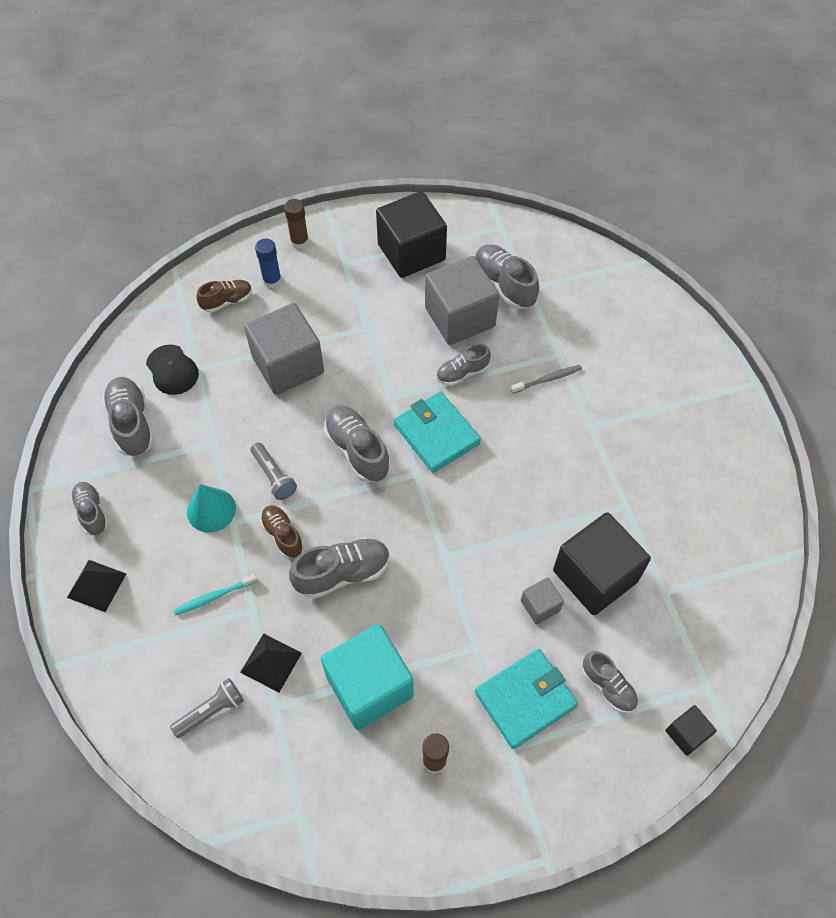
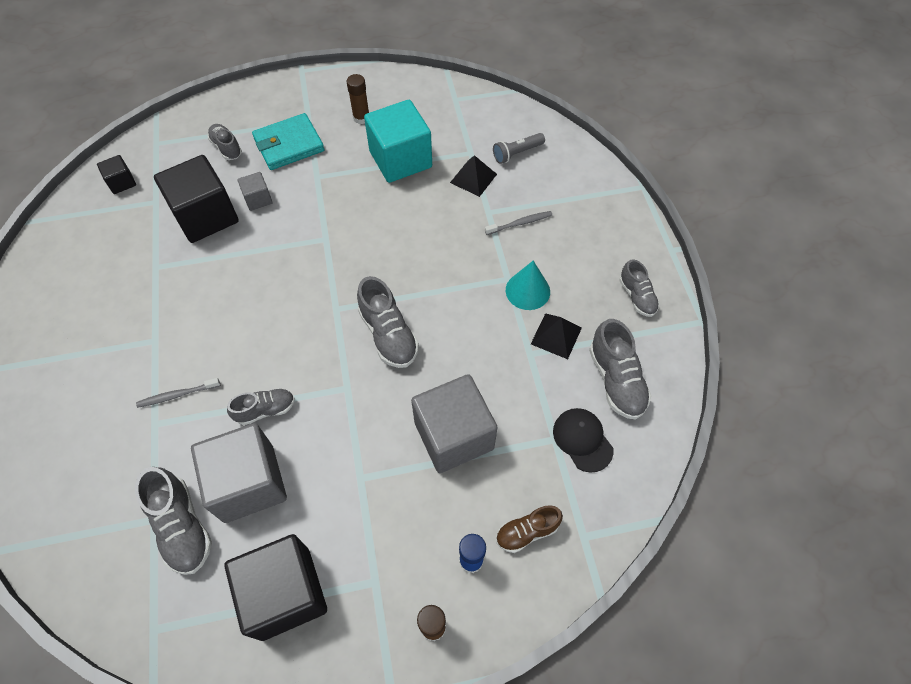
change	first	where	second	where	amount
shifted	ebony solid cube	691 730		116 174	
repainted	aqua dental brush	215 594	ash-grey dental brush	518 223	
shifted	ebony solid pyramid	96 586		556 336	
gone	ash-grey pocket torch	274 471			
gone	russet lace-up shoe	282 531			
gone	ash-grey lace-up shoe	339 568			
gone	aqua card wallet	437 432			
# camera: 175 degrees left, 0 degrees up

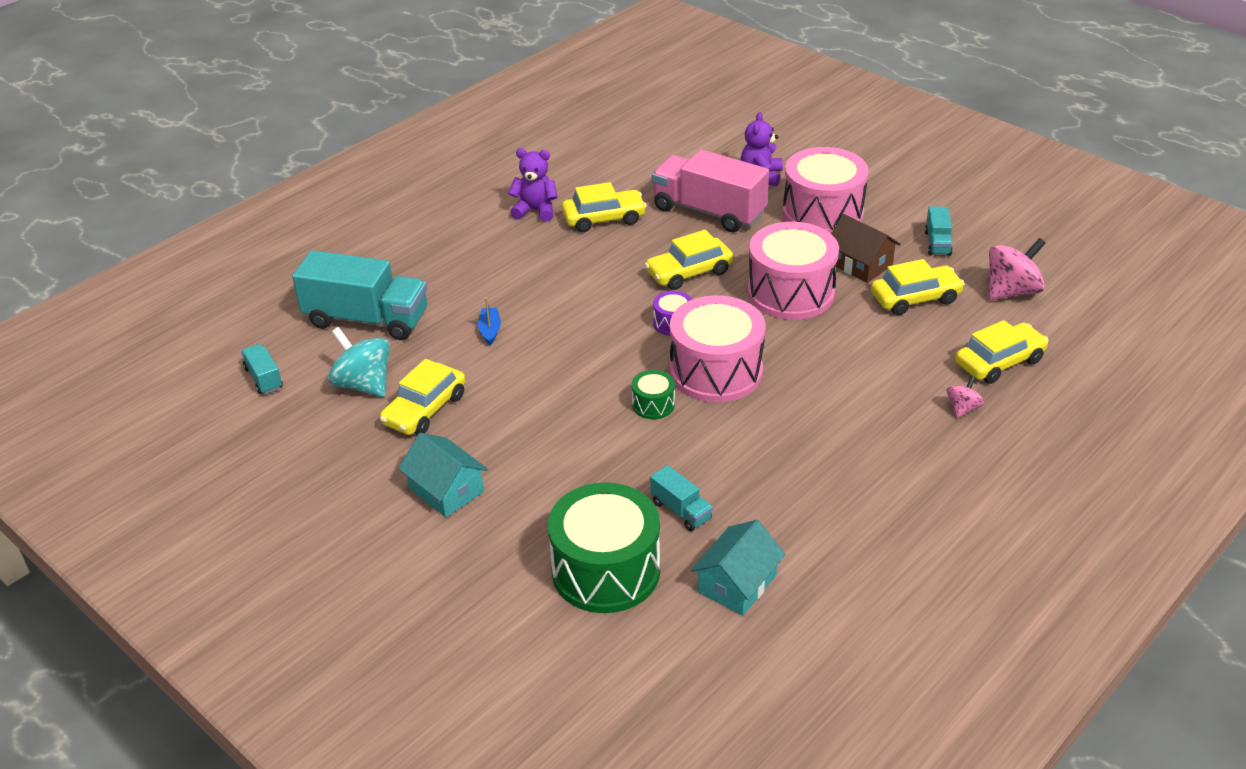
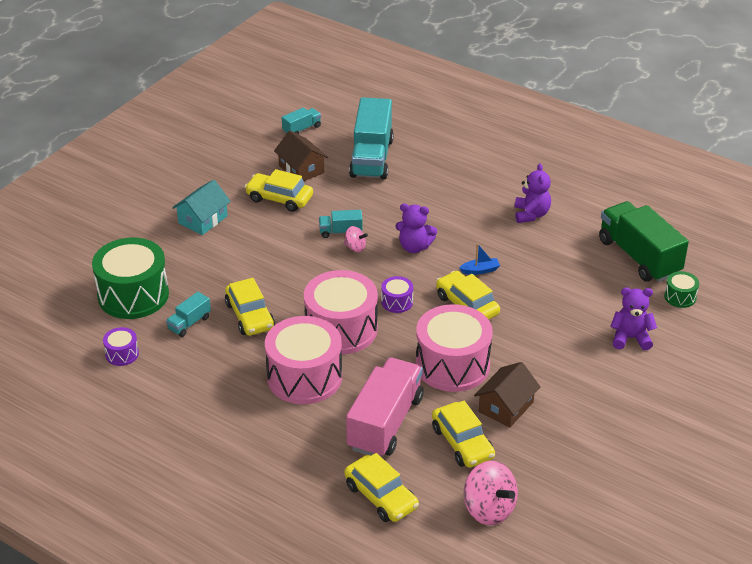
change	first	where	second	where	amount
swapped	aqua house	738 567	royal purple toy drum	121 346	
shifted	bright yellow automobile	604 207		250 307	
shifted	pink toy drum	826 190		303 360	
swapped	aqua whirligig	359 362	russet house	301 156	
shifted	aqua toy truck	939 231		341 224	
shifted	pink whirligig	965 397		356 239	
shifted	pink toy truck	710 190		385 406	
new			royal purple teddy	416 228	
shifted	blue boat	489 321		479 259	
new			green toy truck	644 241	
shifted	green toy drum	653 394		681 289	
# camera: 80 degrees right, 0 degrees up

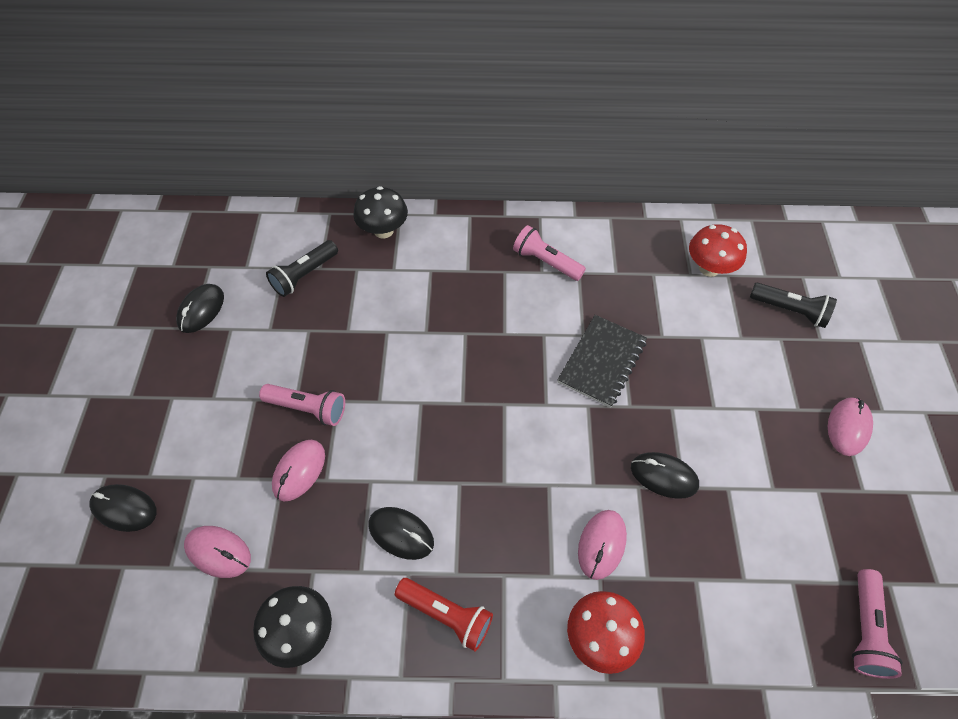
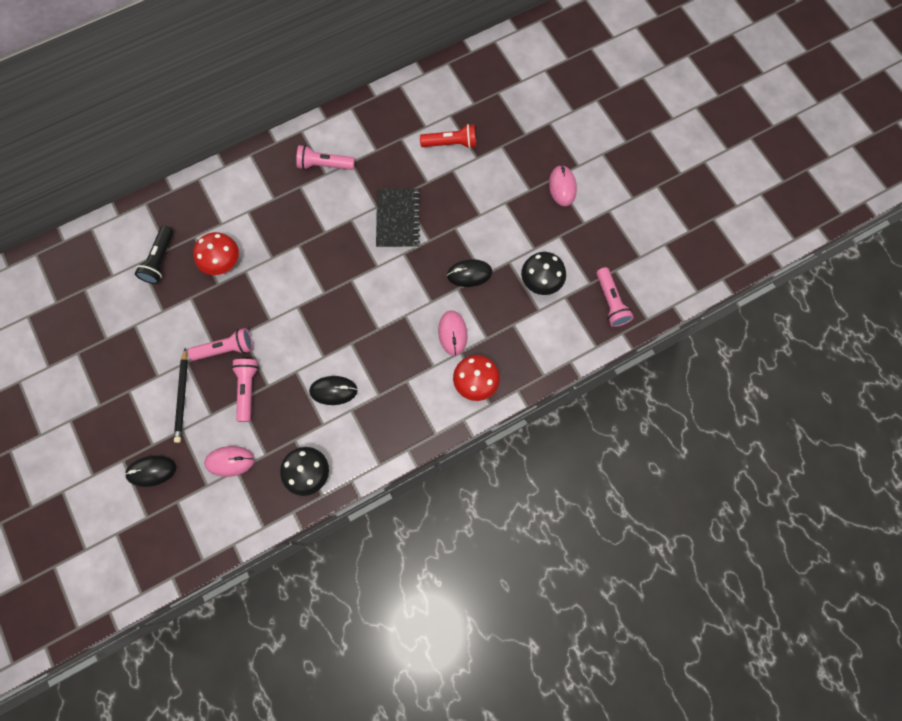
change	first	where	second	where	amount
new			ebony pencil	181 395	
shifted	scarlet toadstool	718 250		216 253	
swapped	pink PC mouse	298 471	pink pocket torch	245 390	
shifted	scarlet pocket torch	444 614		448 136	
shifted	ebony toadstool	380 212		543 273	
gone	ebony PC mouse	200 308			
gone	ebony pocket torch	793 305			
# camera: 30 degrees left, 15 degrees up

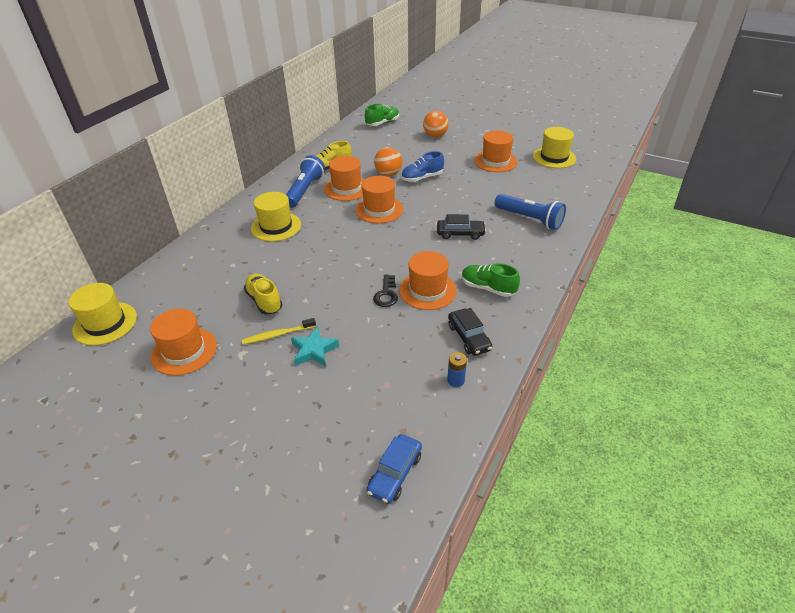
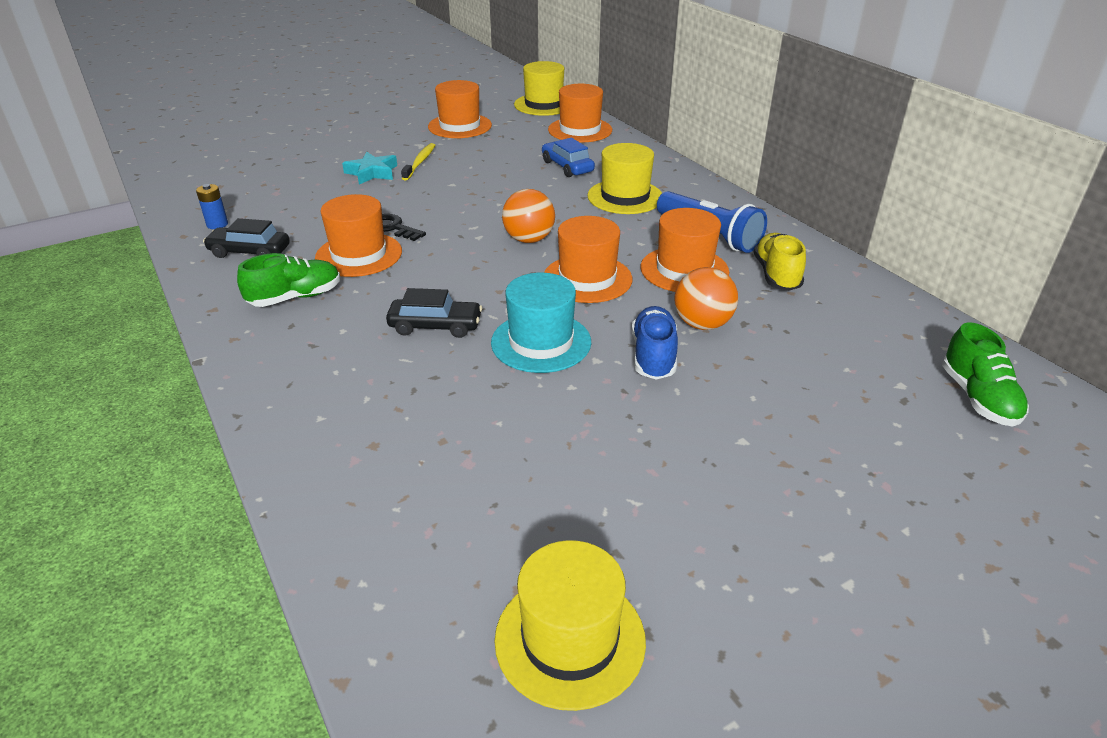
change	first	where	second	where	amount
rotated	ebony automobile	461 227		434 313	120 degrees counterclockwise
new			aqua tall hat	541 323	
shifted	bright orange play ball	436 124		528 216	
shifted	blue automobile	394 469		568 157	
shifted	bright orange tall hat	496 151		580 113	
gone	bright yellow lace-up shoe	263 294			
gone	blue pocket torch	530 212			
# camera: 120 degrees right, 5 degrees down

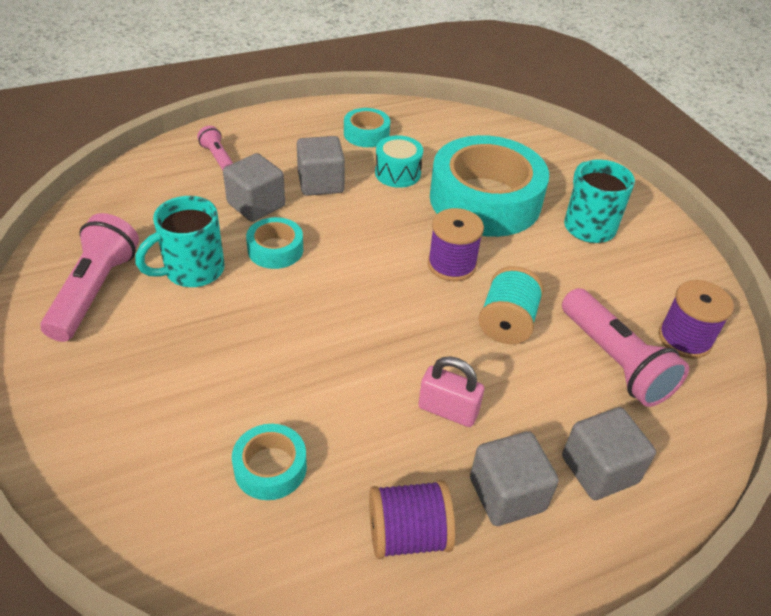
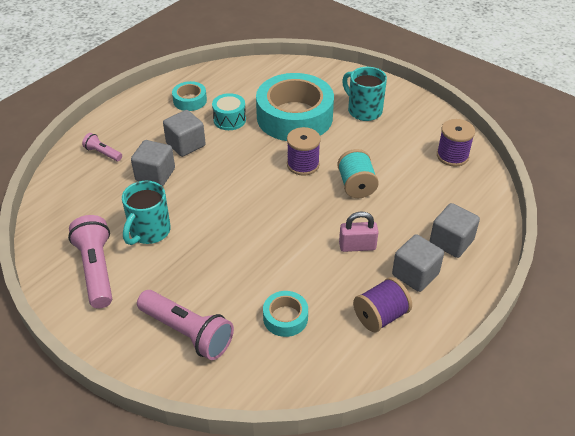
change	first	where	second	where	amount
shifted	pink pocket torch	625 347		185 325	
gone	aqua roll of tape	274 243			
# camera: 25 degrees left, 0 degrees up

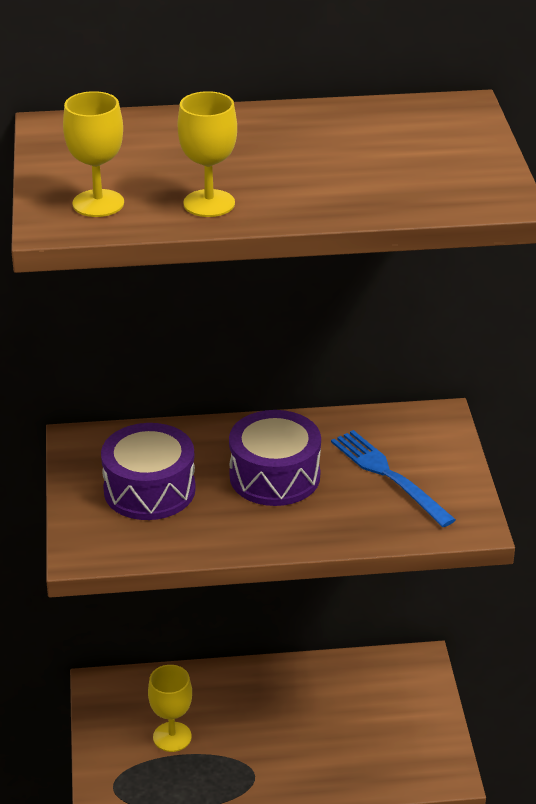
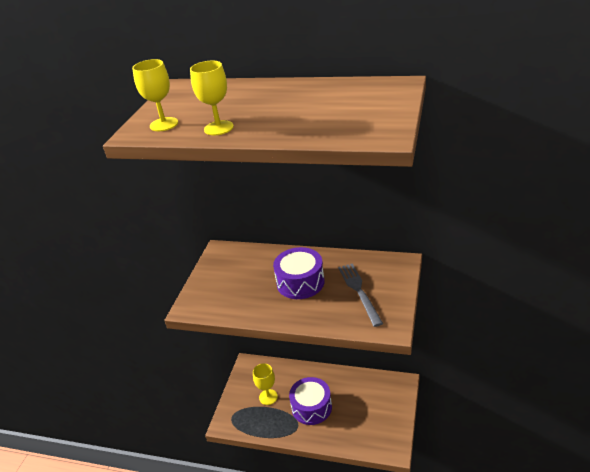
change	first	where	second	where	amount
shifted	royal purple toy drum	148 471		310 401	
repainted	blue table fork	393 478	ash-grey table fork	360 295	
# camera: 25 degrees right, 0 degrees up

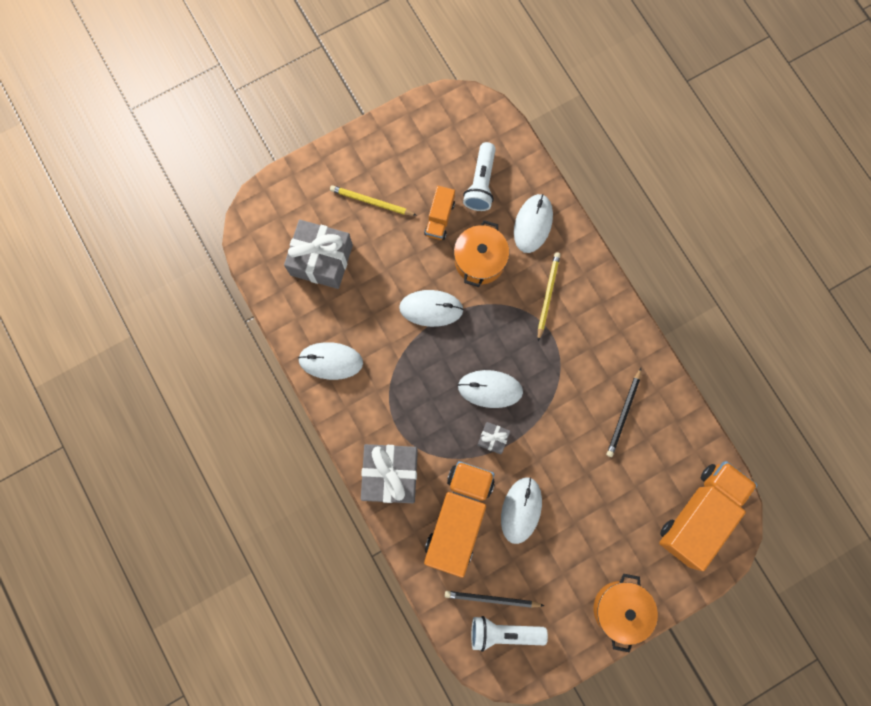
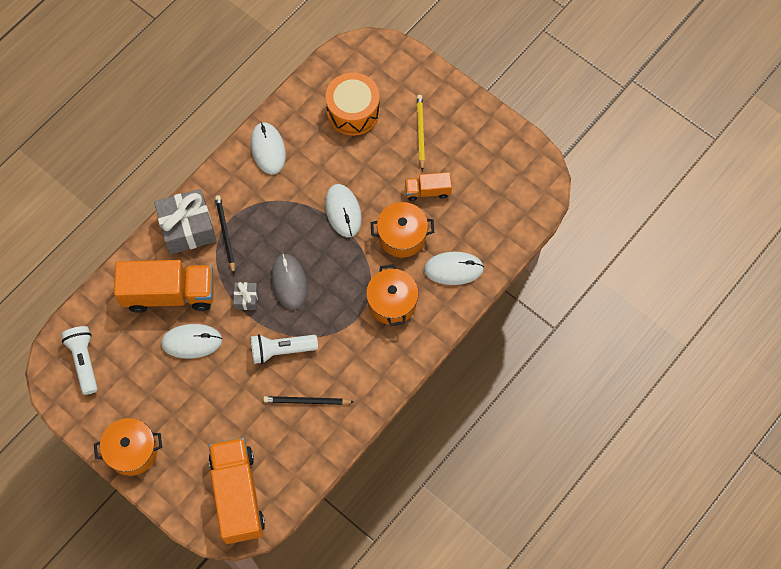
change	first	where	second	where	amount
rotated	bright orange toy truck	708 516		237 490	120 degrees counterclockwise
shifted	ebony pencil	494 599		225 234	
shifted	white pocket torch	479 176		284 349	
repainted	white PC mouse	490 389	ash-grey PC mouse	289 282	
swapped	ash-grey wrapped gift	318 254	bright orange toy drum	353 104	
swapped	bright yellow pencil	549 296	bright orange cooking pot	392 295	
# camera: 70 degrees right, 10 degrees down

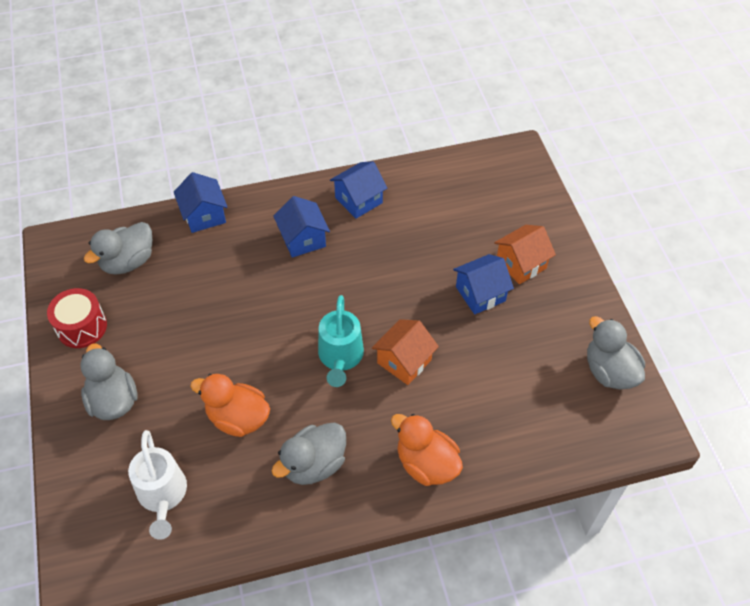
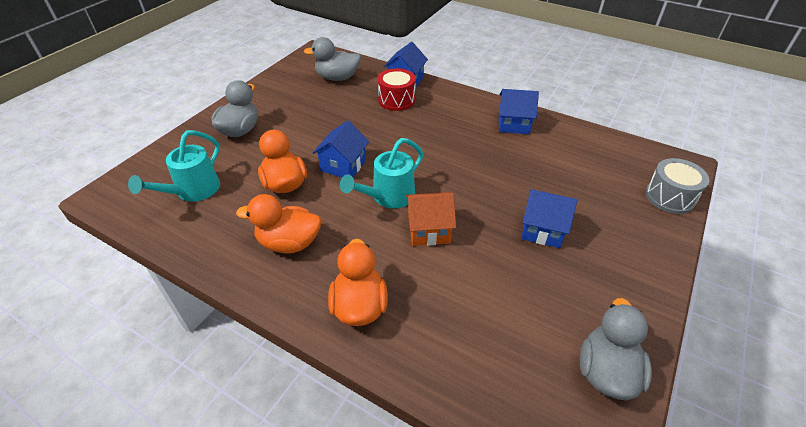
change	first	where	second	where	amount
repainted	white watering can	157 485	aqua watering can	174 166	
repainted	ash-grey rubber duck	309 454	bright orange rubber duck	278 223	
shifted	blue house	301 226		341 149	
shifted	scarlet toy drum	77 318		396 89	
new			ash-grey toy drum	677 186	
gone	bright orange house	525 254			
# camera: 45 degrees right, 10 degrees down

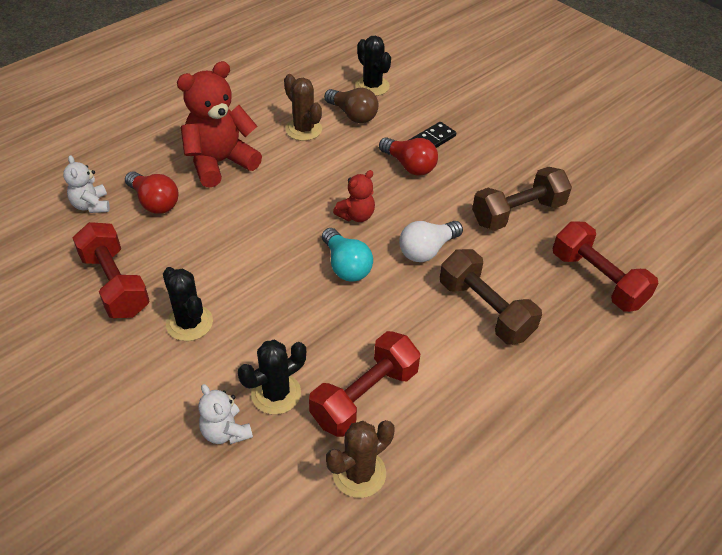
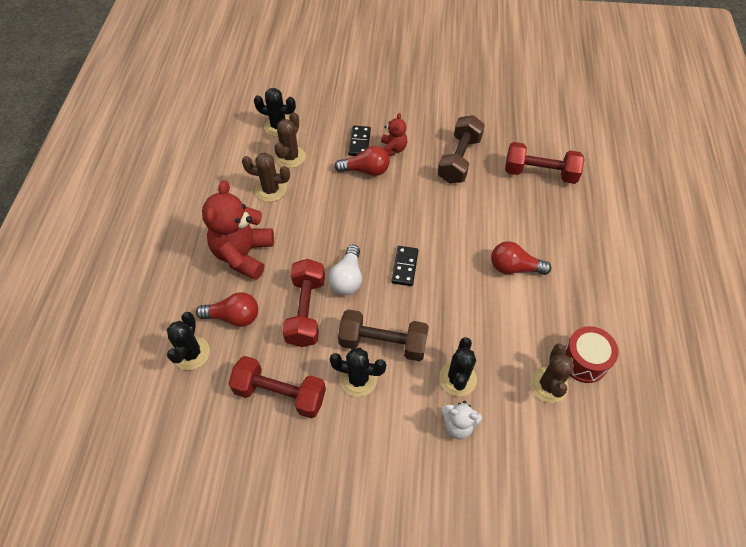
change	first	where	second	where	amount
swapped	white teddy	86 184	ebony cactus	188 341	
swapped	russet lightbulb	351 105	russet cactus	290 140	
shifted	scarlet dumbbell	365 384		303 303	
shifted	white lightbulb	431 241		345 270	
shifted	russet dumbbell	491 297		383 335	
shifted	scarlet teddy	354 196		394 134	
swapped	aqua lightbulb	347 255	ebony domino	405 266	
new			scarlet lightbulb	521 258	
new			scarlet toy drum	591 354	
# camera: 40 degrees left, 10 degrees up

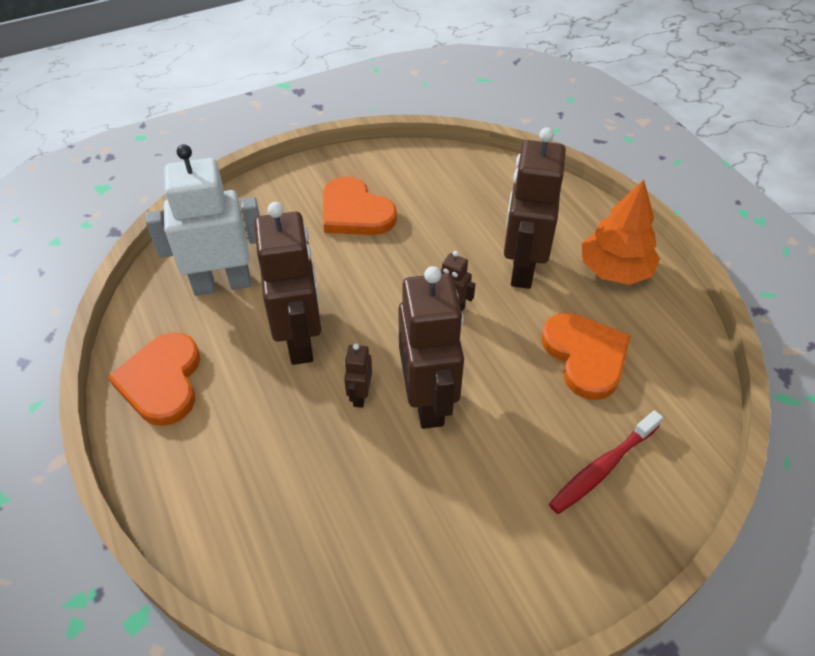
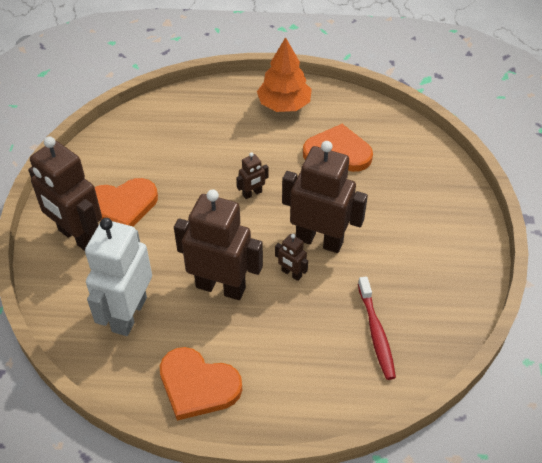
change	first	where	second	where	amount
shifted	russet robot	535 208		65 193	
shifted	scarlet dental brush	606 462		377 328	
# camera: 60 degrees left, 0 degrees up

